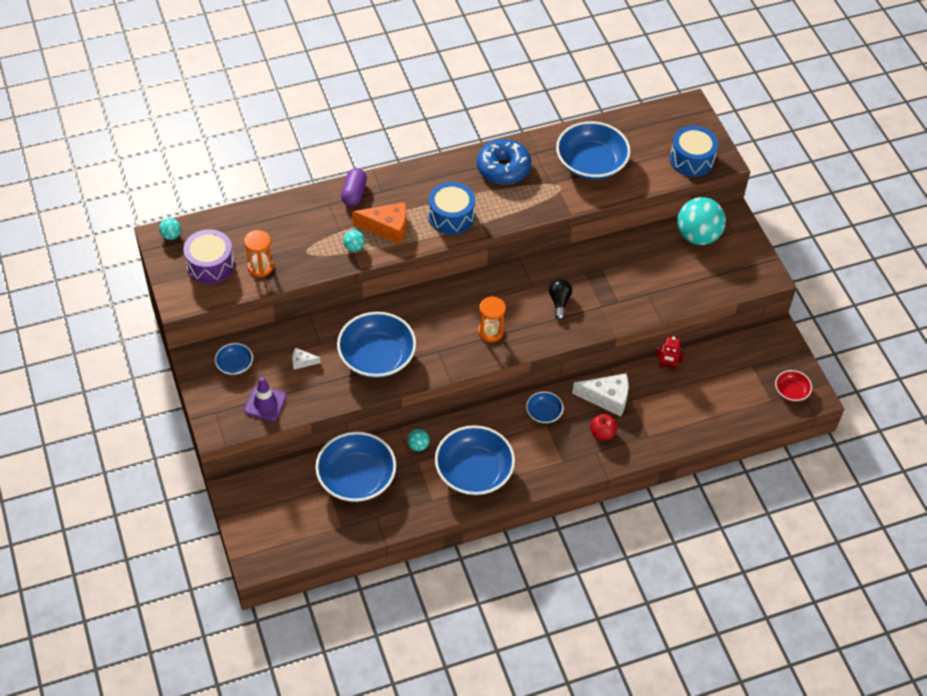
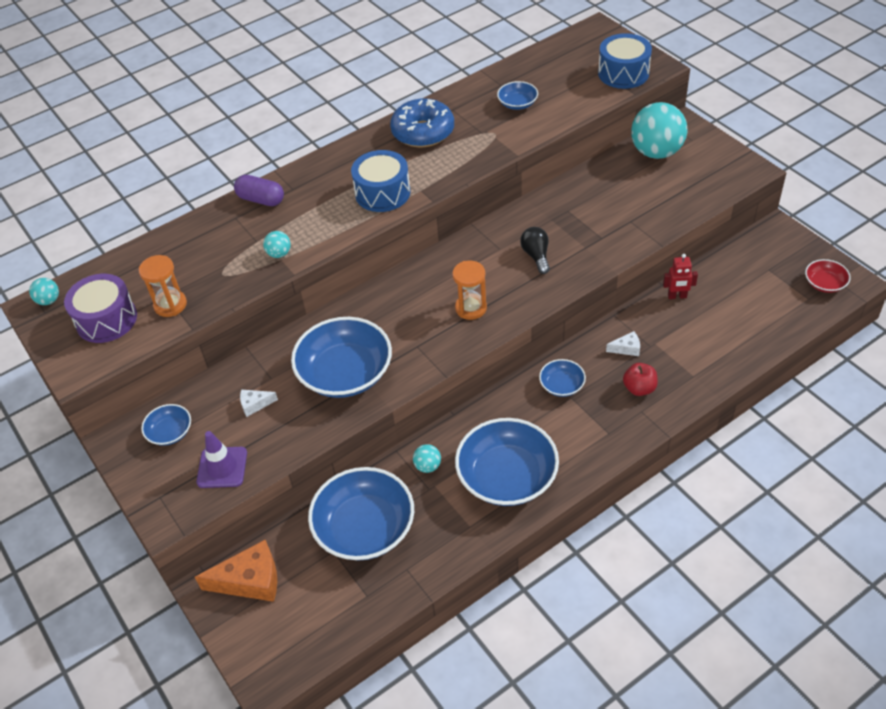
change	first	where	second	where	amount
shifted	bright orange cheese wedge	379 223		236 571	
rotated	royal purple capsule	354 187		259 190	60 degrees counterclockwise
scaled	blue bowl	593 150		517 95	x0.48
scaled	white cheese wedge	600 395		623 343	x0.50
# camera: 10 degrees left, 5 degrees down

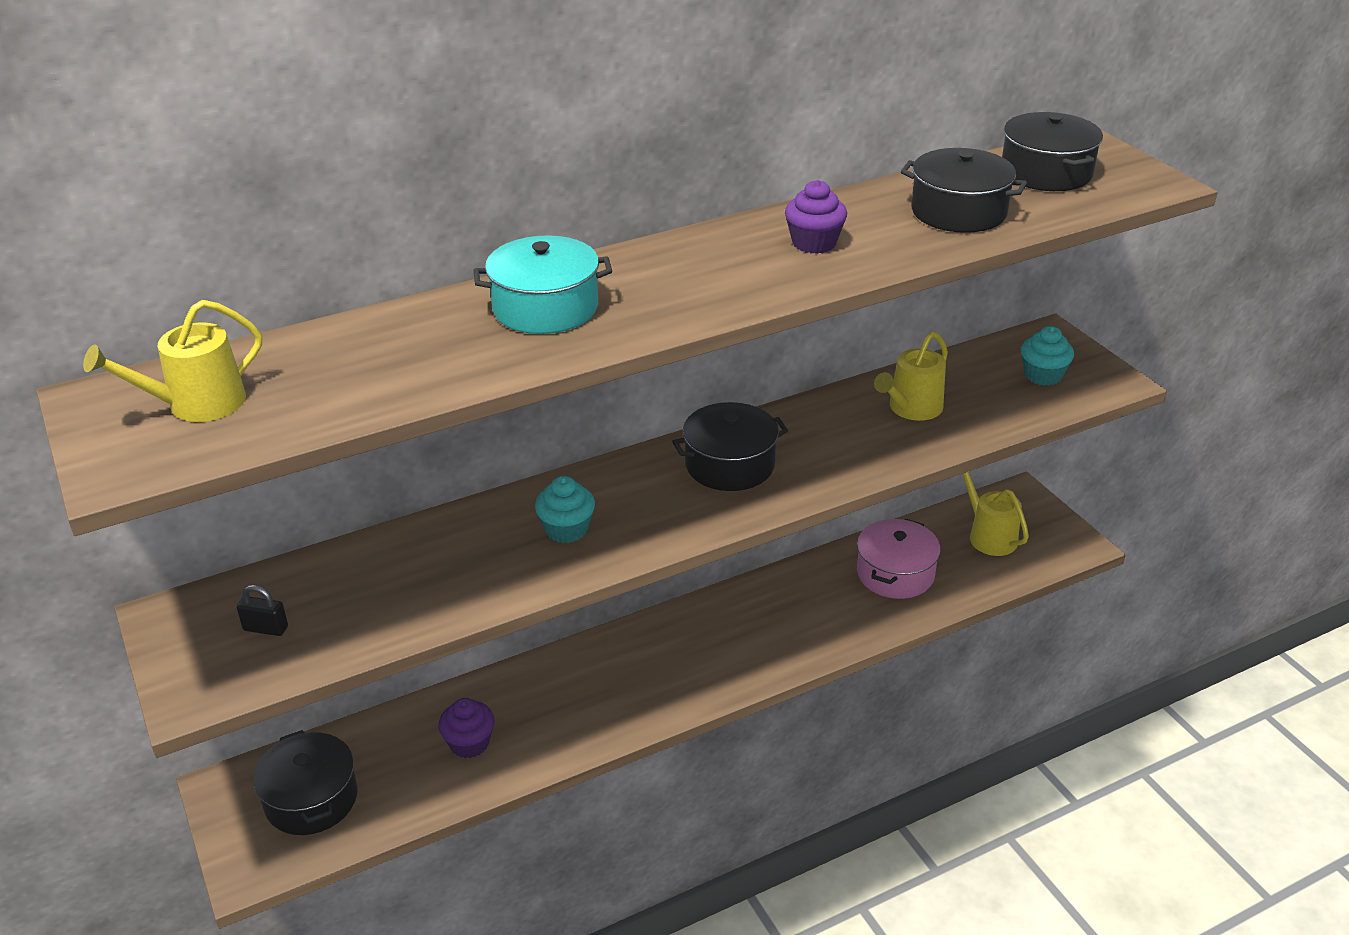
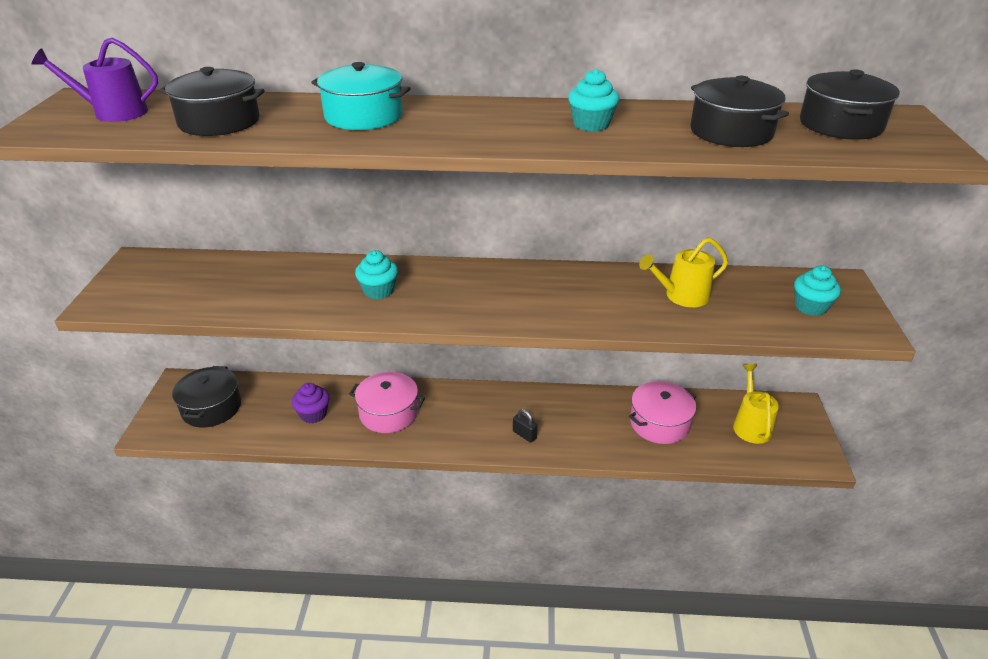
change	first	where	second	where	amount
repainted	bright yellow watering can	172 361	royal purple watering can	95 79	
shifted	ebony cooking pot	730 446		212 101	
new			pink cooking pot	387 402	
shifted	ebony small lock	262 610		525 426	
repainted	royal purple muffin	816 217	aqua muffin	593 100	
# camera: 30 degrees right, 0 degrees up

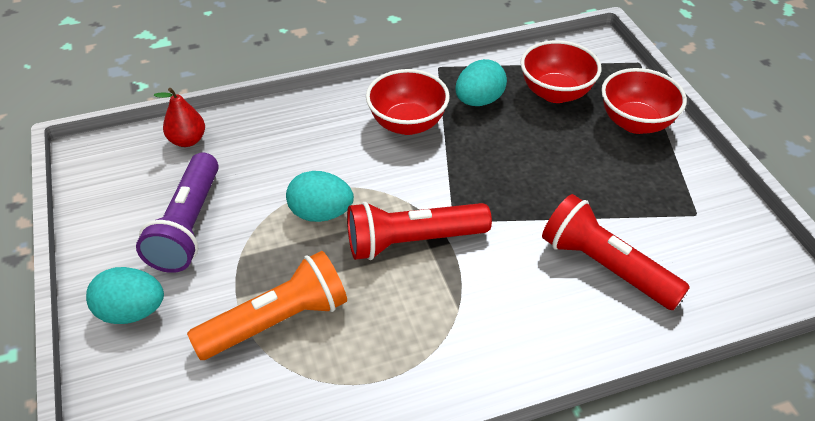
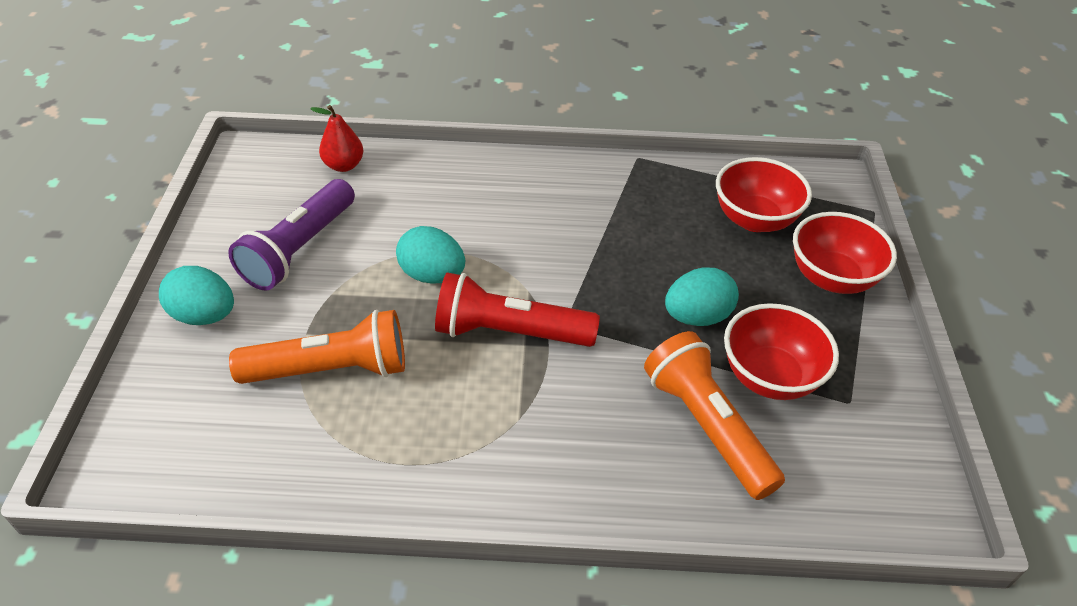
change	first	where	second	where	amount
repainted	scarlet pocket torch	616 252	bright orange pocket torch	714 415	
shifted	aqua egg shape	481 82		702 296	
shifted	scarlet bowl	408 102		781 351	
# camera: 20 degrees right, 0 degrees up

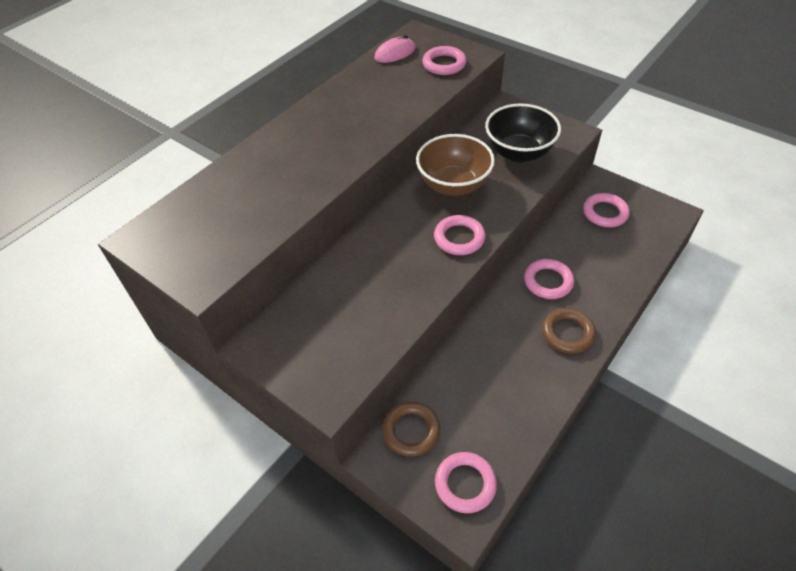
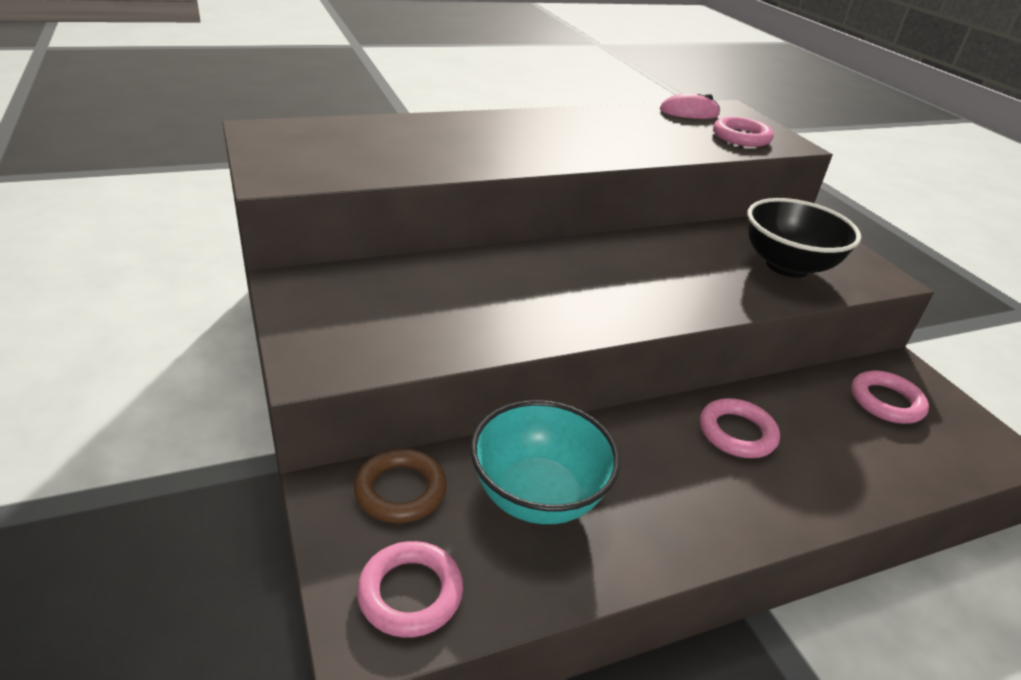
change	first	where	second	where	amount
new			aqua bowl	545 462	
gone	russet bowl	455 165			
gone	pink ring	460 235			
gone	russet ring	569 331			
# camera: 25 degrees right, 15 degrees down

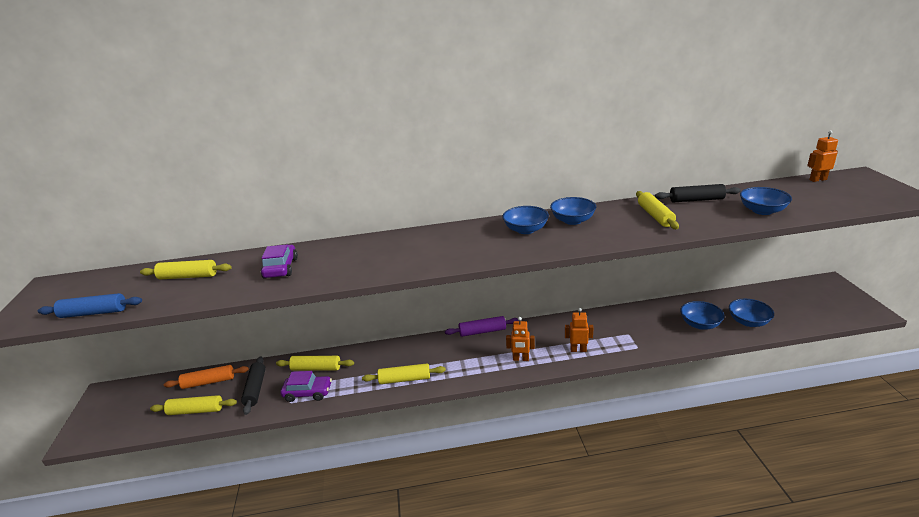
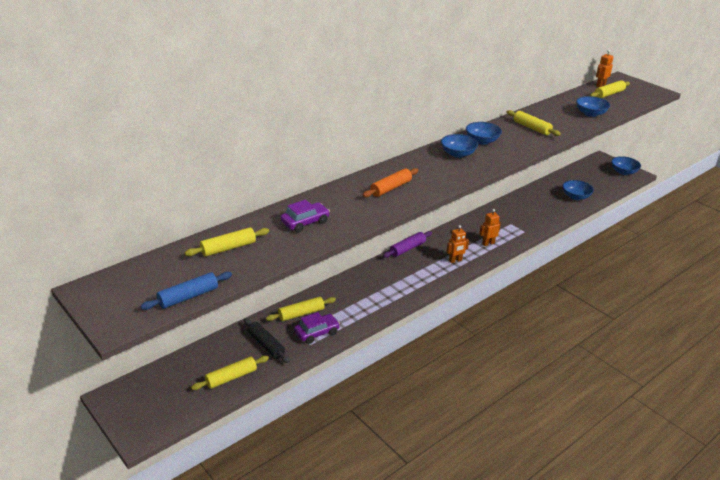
change	first	where	second	where	amount
rotated	royal purple automobile	279 262		305 216	90 degrees clockwise
shifted	bright orange rolling pin	206 377		390 182	
shifted	bright yellow rolling pin	404 373		610 89	
shifted	blue bowl	702 315		626 165	
gone	ebony rolling pin	698 193			
# camera: 35 degrees left, 5 degrees up

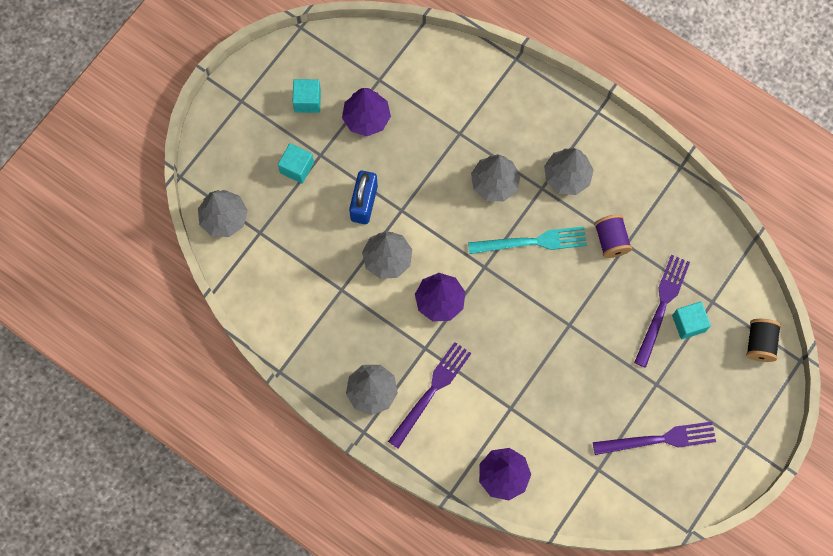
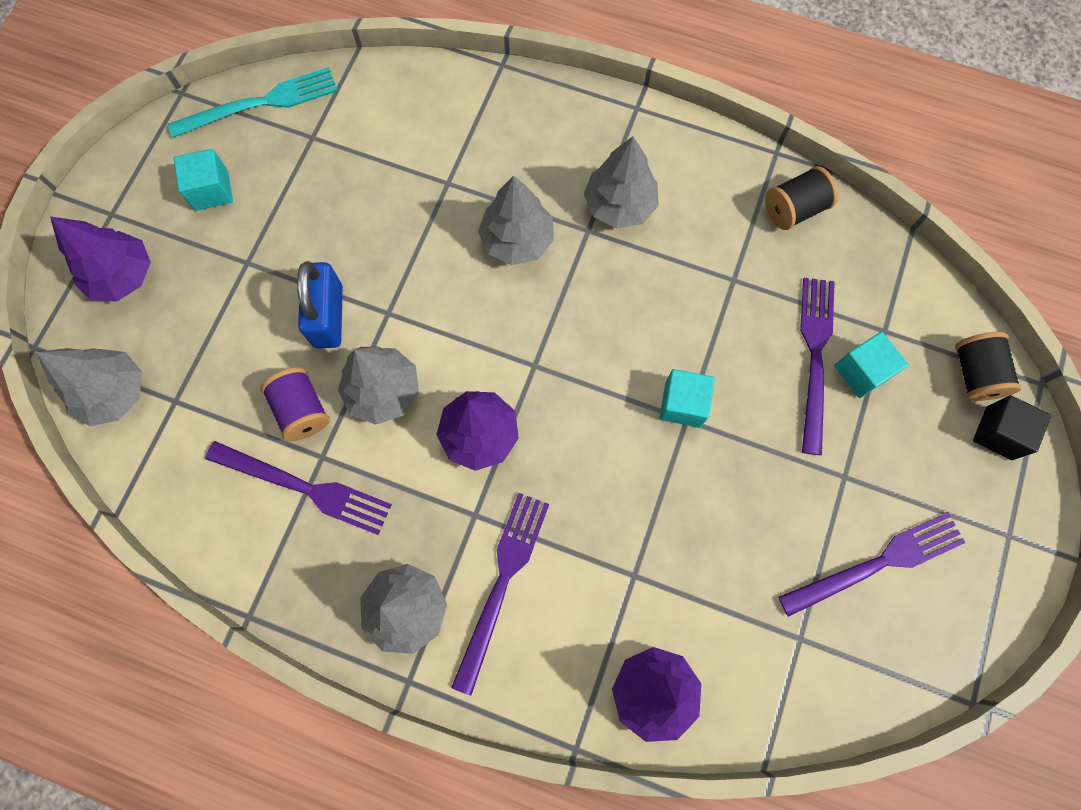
change	first	where	second	where	amount
shifted	royal purple toy tree	366 112		100 259	
shifted	aqua table fork	527 240		253 102	
new			royal purple table fork	298 488	
shifted	royal purple bobbin	613 236		295 404	
shifted	aqua solid cube	296 163		687 398	
new			ebony bobbin	801 198	
new			ebony solid cube	1012 427	
# camera: 15 degrees left, 0 degrees up

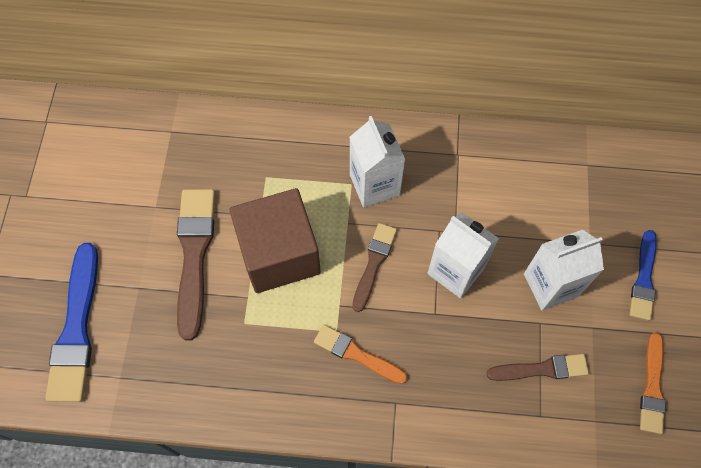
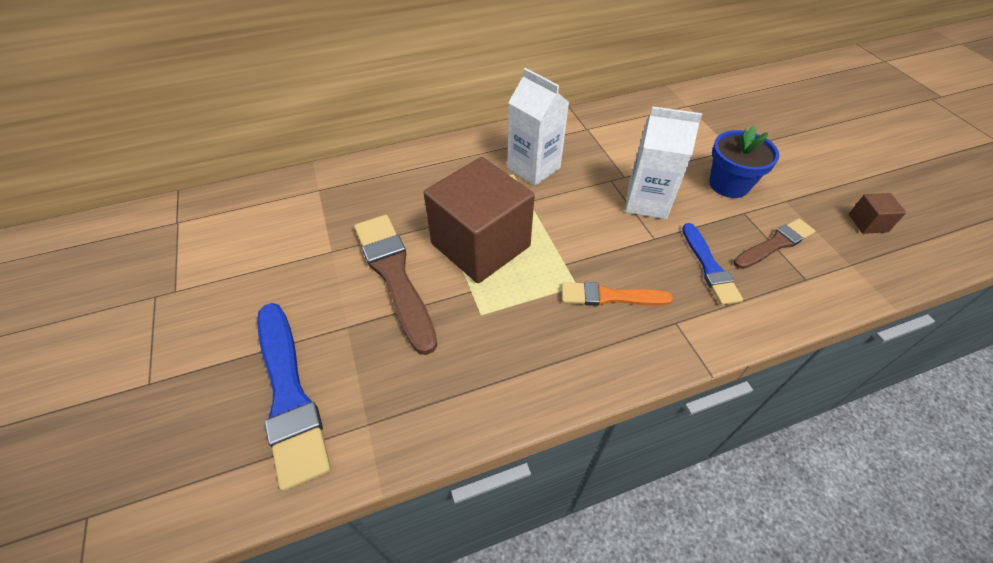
change	first	where	second	where	amount
shifted	blue brush	643 275		712 264	
swapped	white carton	564 270	blue plant pot	744 162	
swapped	bright orange brush	653 383	russet solid cube	877 213	
gone	russet brush	374 267			
# camera: 25 degrees left, 15 degrees down

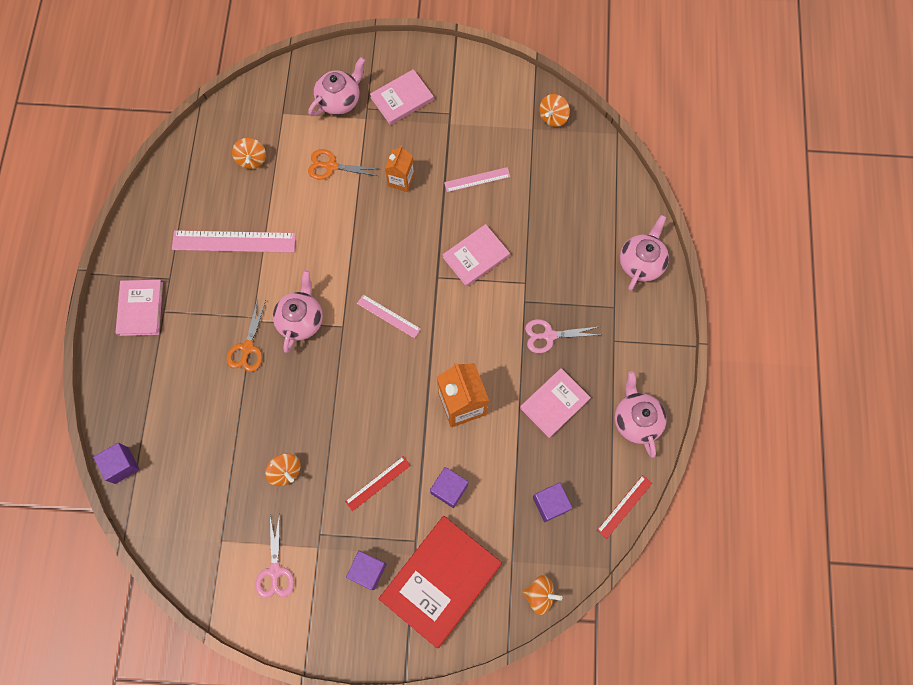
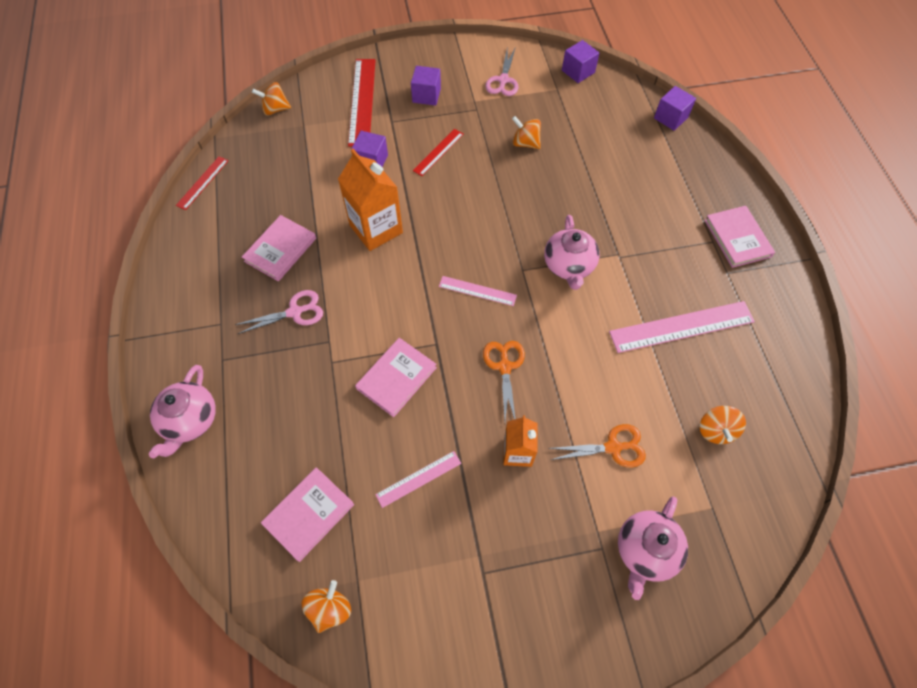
change	first	where	second	where	amount
shifted	pink book	402 97		307 514	
swapped	scarlet book	440 582	scarlet straightedge	362 103	
shifted	bright orange scissors	246 335		504 380	
rotated	pink scissors	275 556		501 72	150 degrees counterclockwise
shifted	royal purple solid cube	552 502		580 61	
rotated	bright orange whirligig	249 153		723 425	150 degrees counterclockwise
gone	pink tea pot	641 414			
# camera: 165 degrees right, 10 degrees down

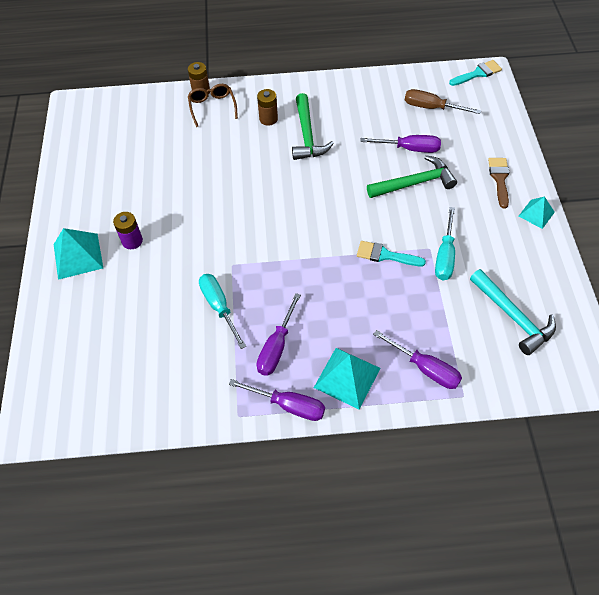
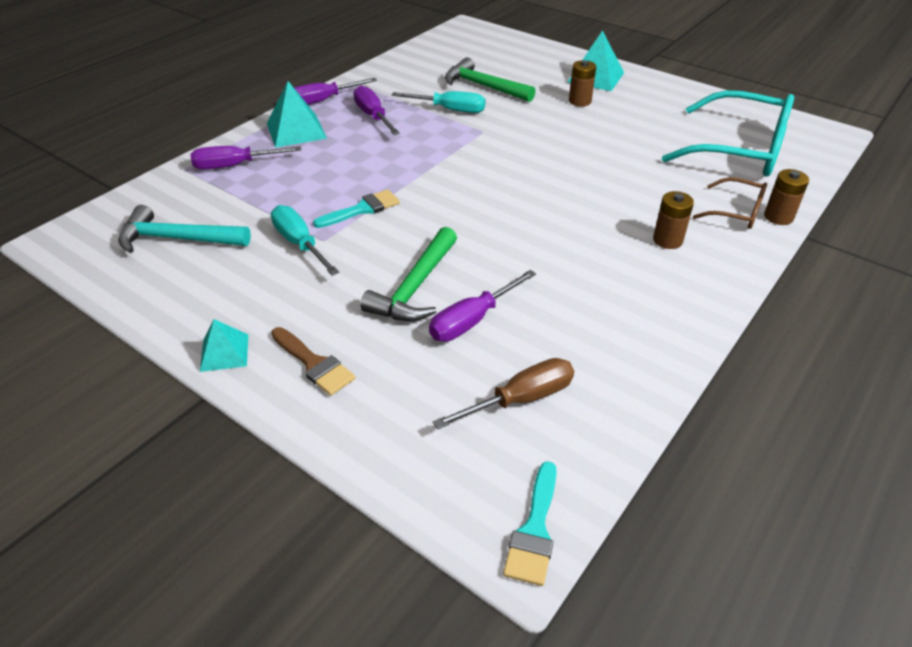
change	first	where	second	where	amount
shifted	green claw hammer	313 126		490 79	
repainted	royal purple power cell	128 230	russet power cell	582 83	
new			aqua glasses	728 133	
# camera: 130 degrees right, 15 degrees down

